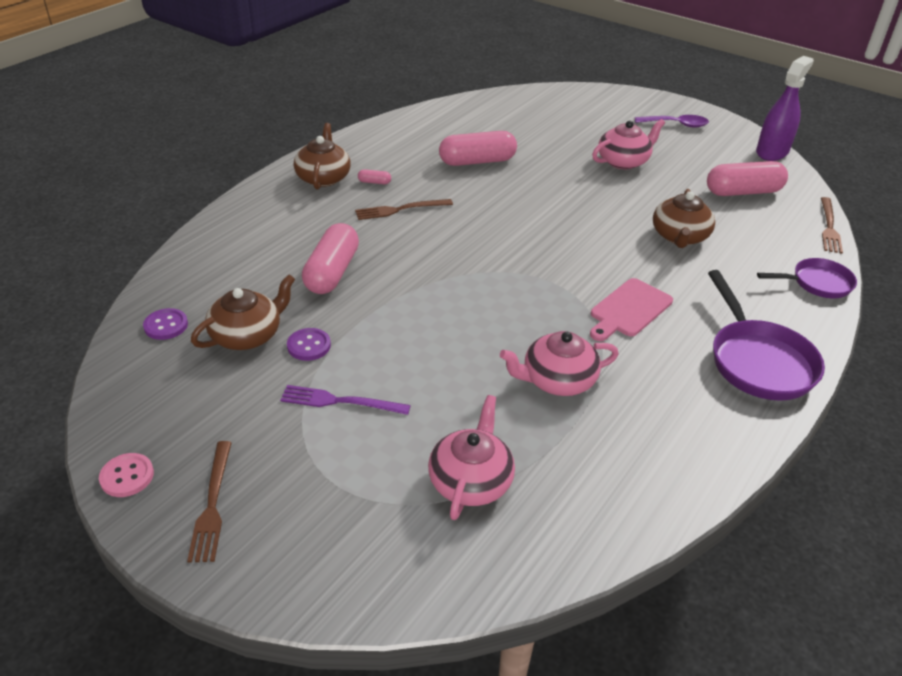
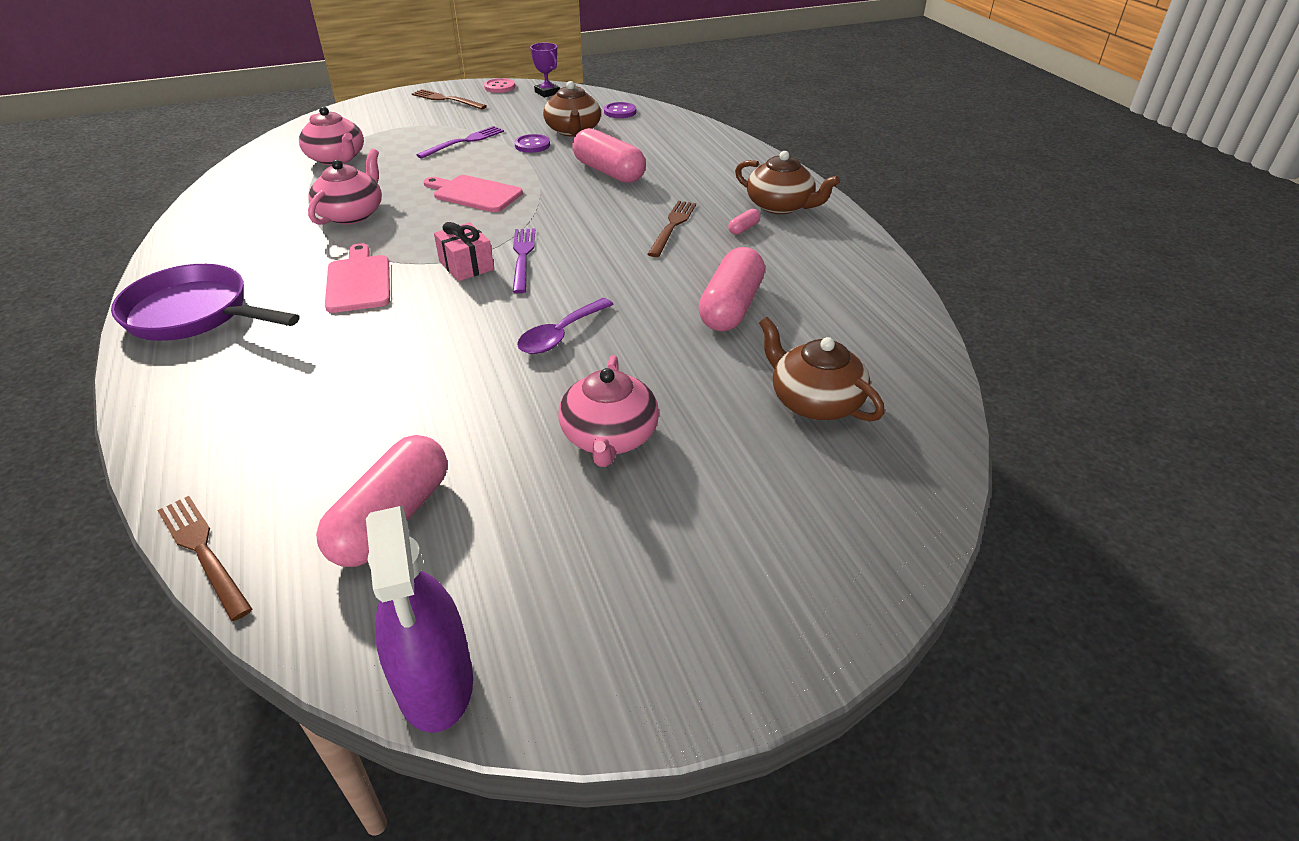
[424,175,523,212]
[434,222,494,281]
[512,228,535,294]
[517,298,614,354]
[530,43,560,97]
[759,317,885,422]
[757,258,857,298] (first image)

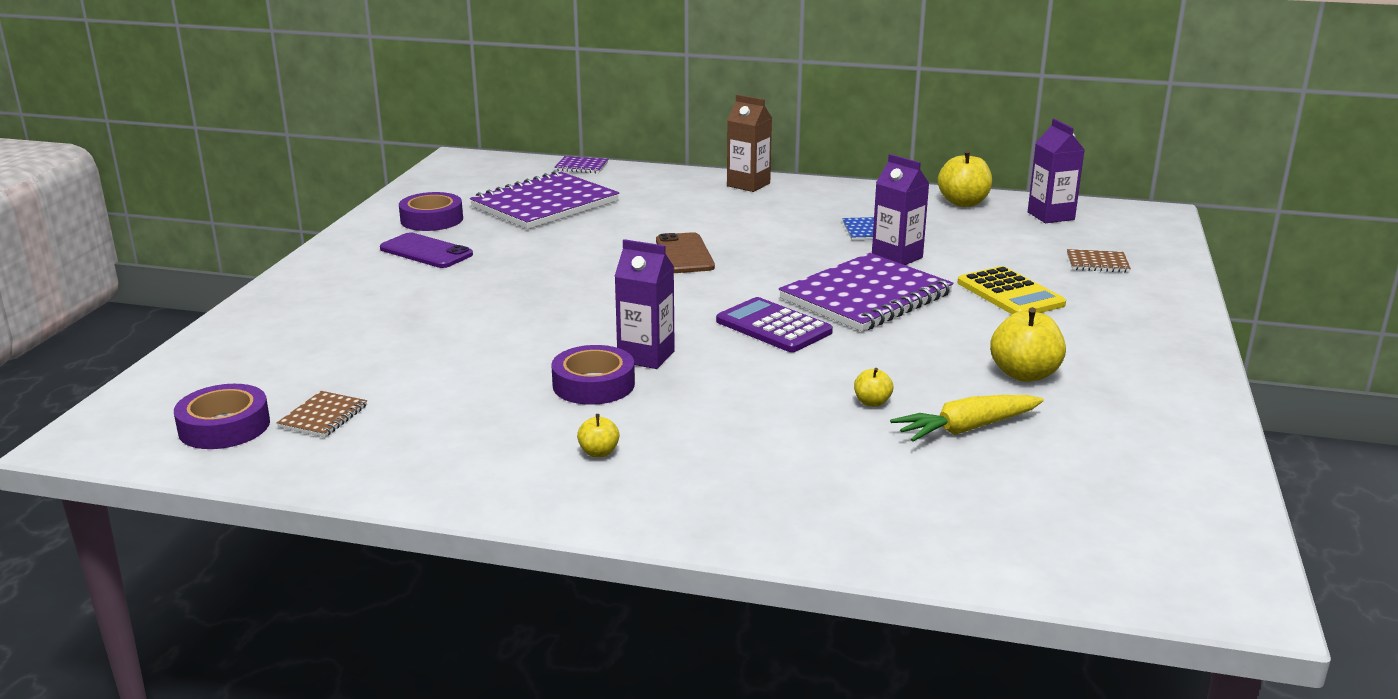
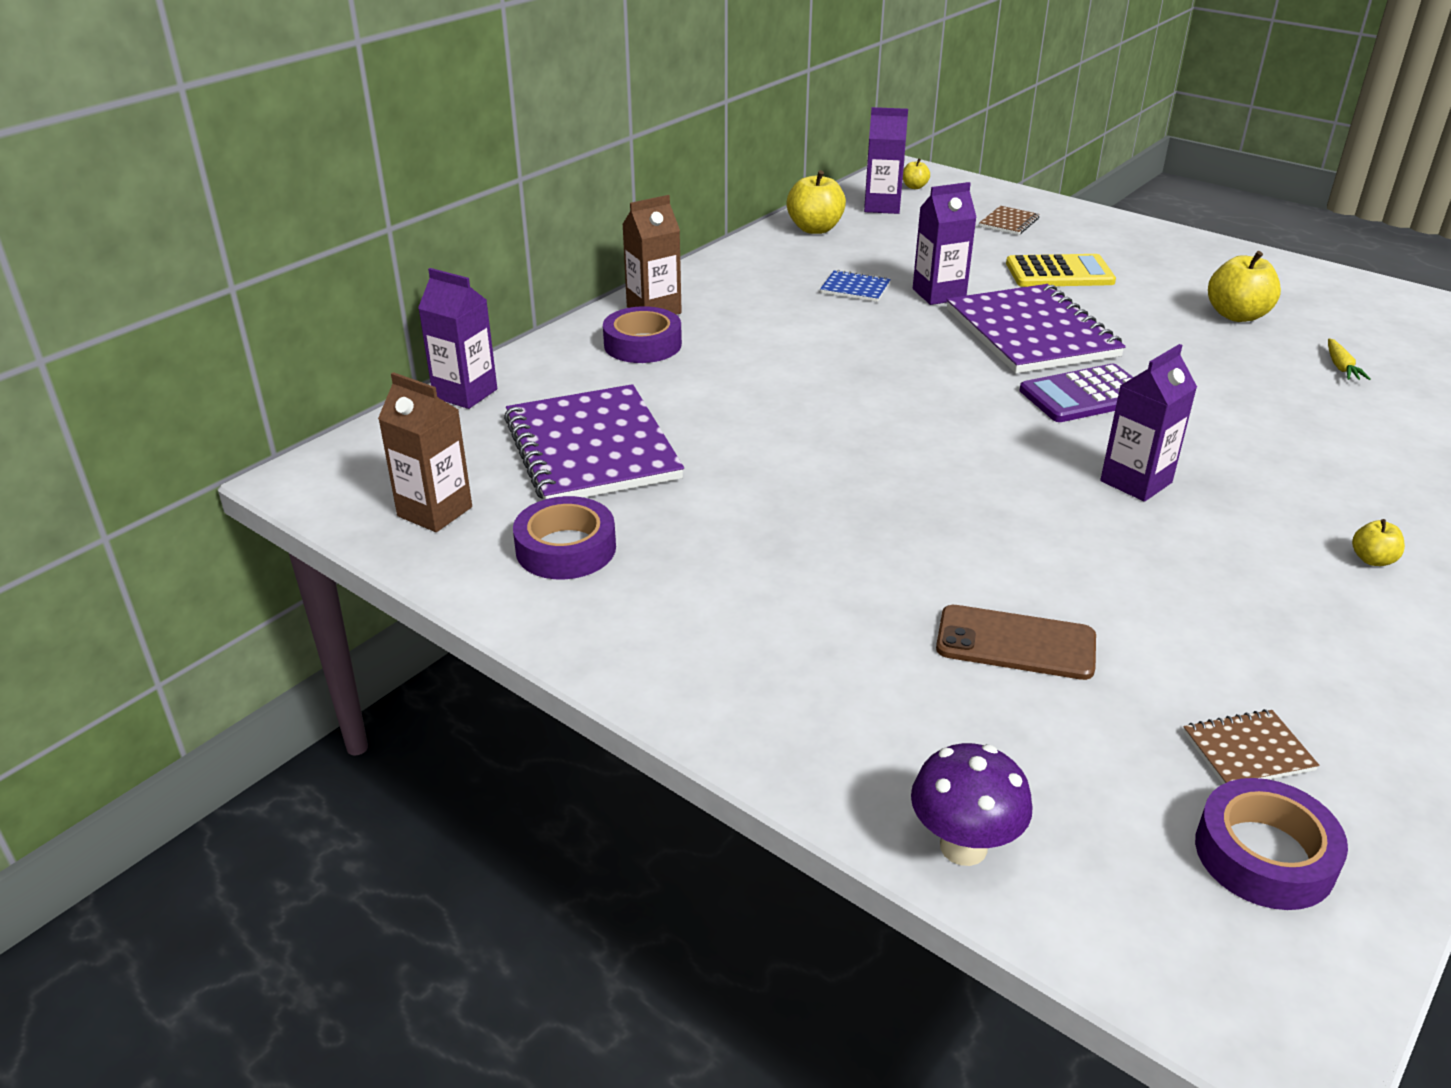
[378,372,472,532]
[418,268,497,409]
[603,306,682,363]
[903,159,930,189]
[911,743,1032,866]
[936,605,1096,680]
[1183,709,1320,784]
[1328,338,1371,380]
[380,232,473,268] (first image)

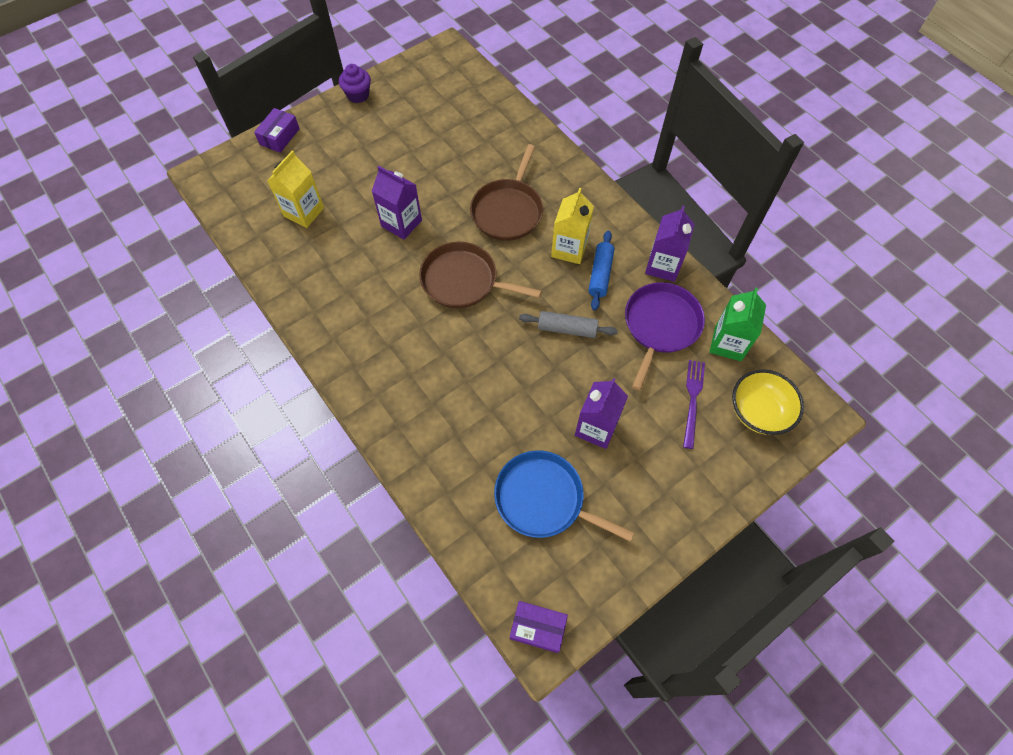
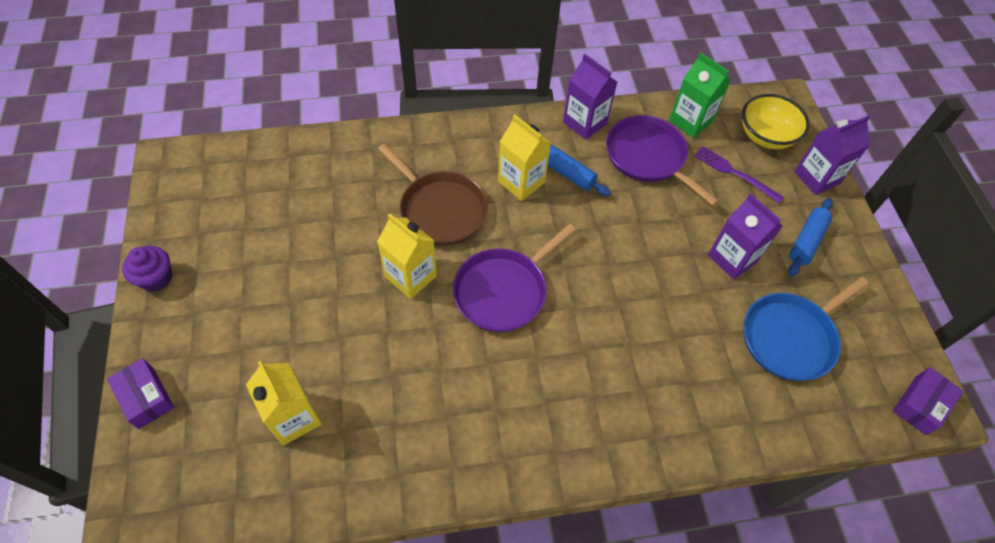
[377,213,437,299]
[453,224,576,332]
[788,198,833,277]
[794,115,871,195]
[519,311,618,338] (first image)

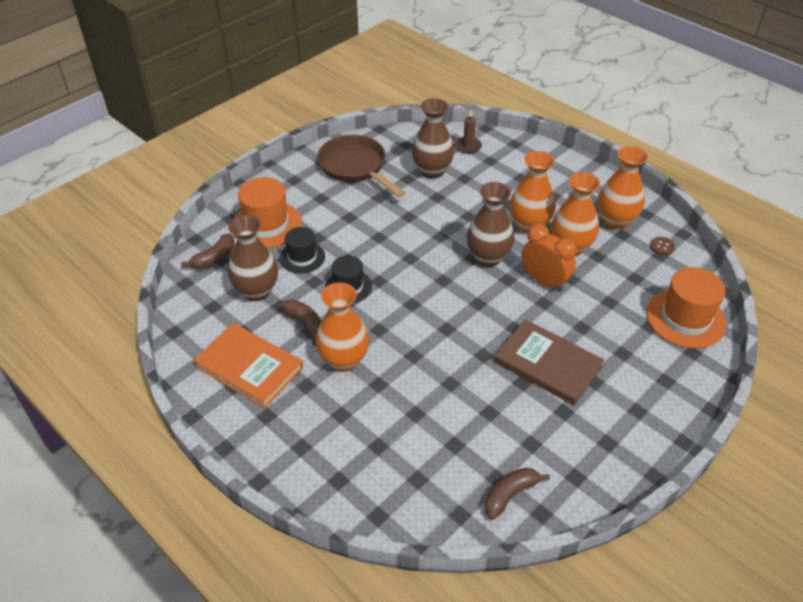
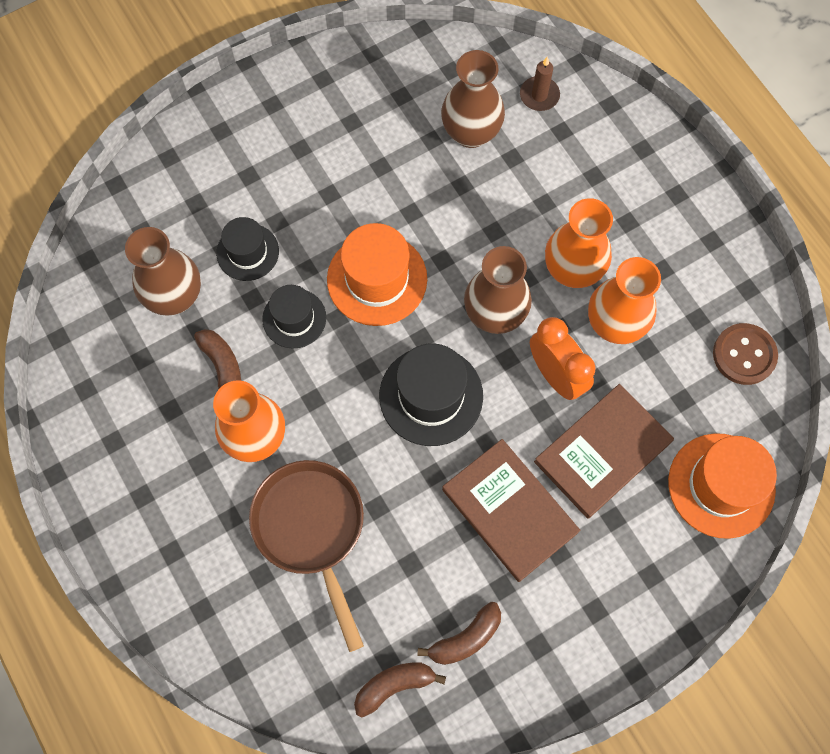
[249,460,364,652]
[327,223,427,326]
[379,343,483,446]
[417,602,501,665]
[534,384,674,519]
[713,323,778,385]
[193,323,303,408] (first image)
[598,146,648,229] (first image)

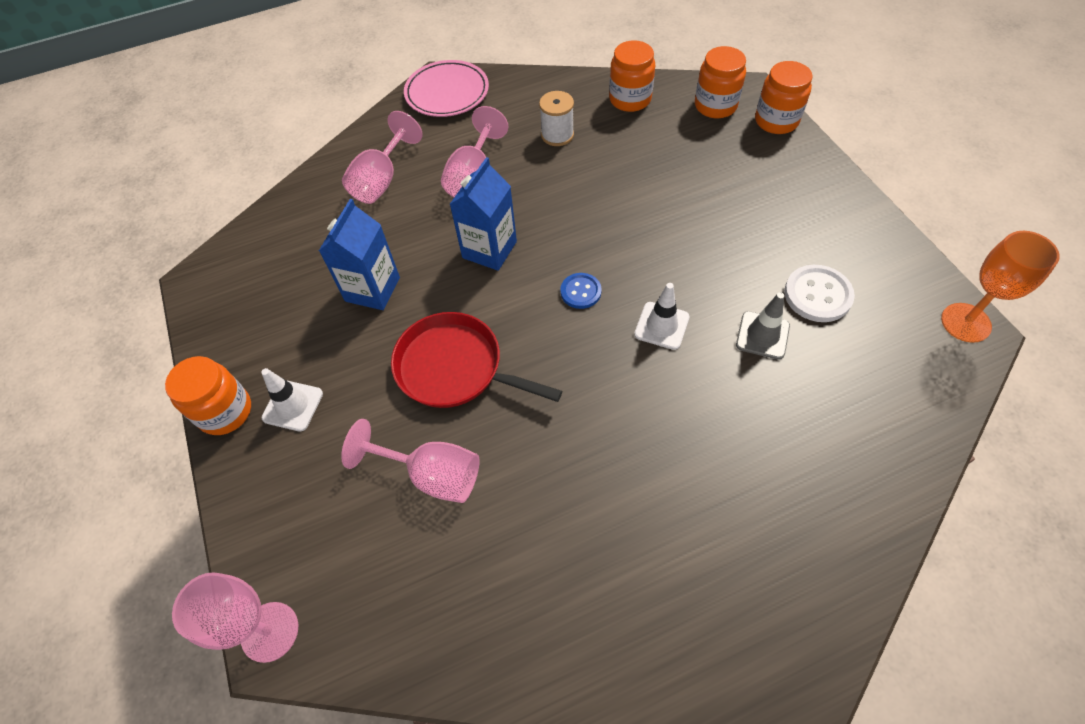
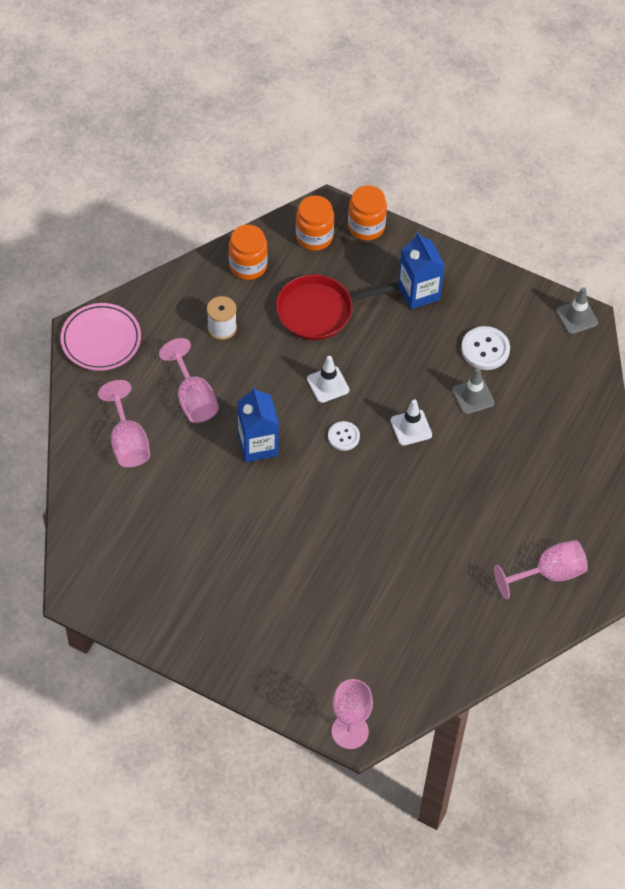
[276,275,399,340]
[307,356,349,403]
[328,421,360,451]
[398,232,445,309]
[494,540,588,599]
[556,287,598,334]
[165,356,251,435] (first image)

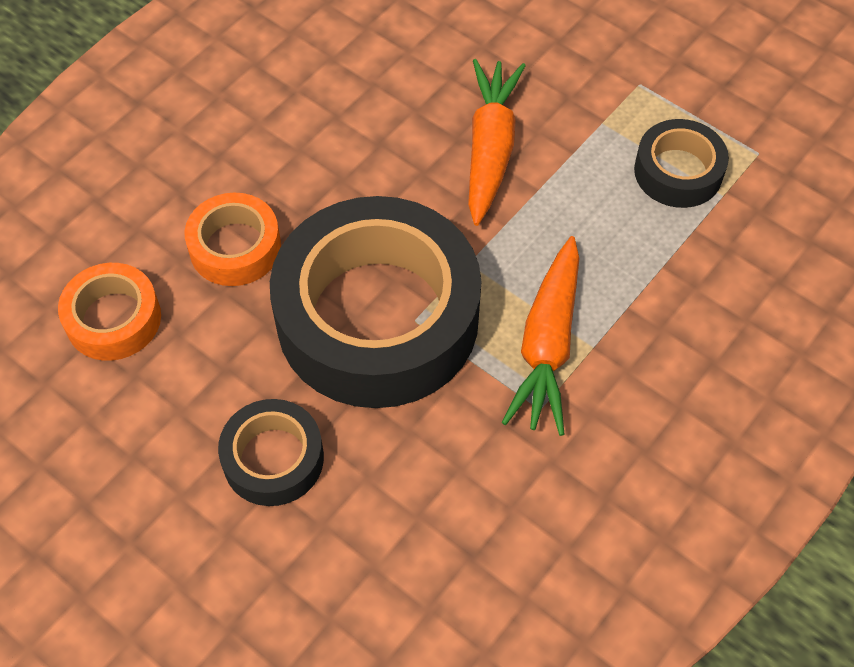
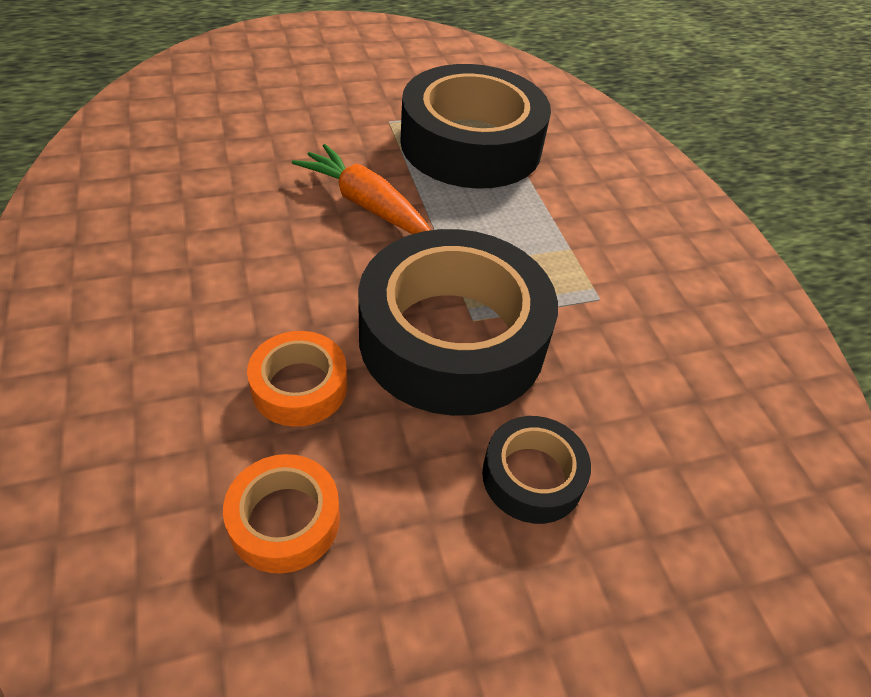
[400,64,551,189]
[502,236,579,436] (first image)

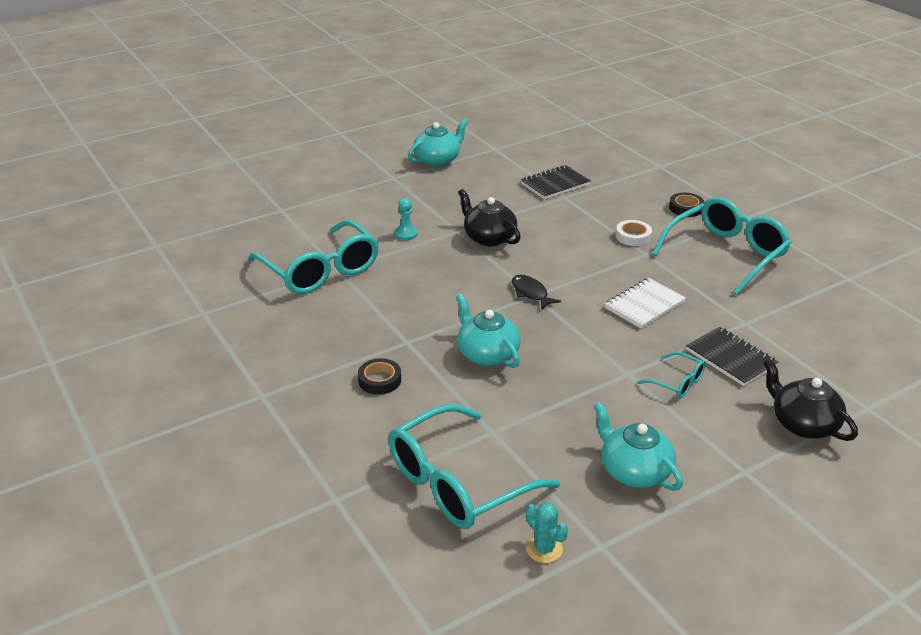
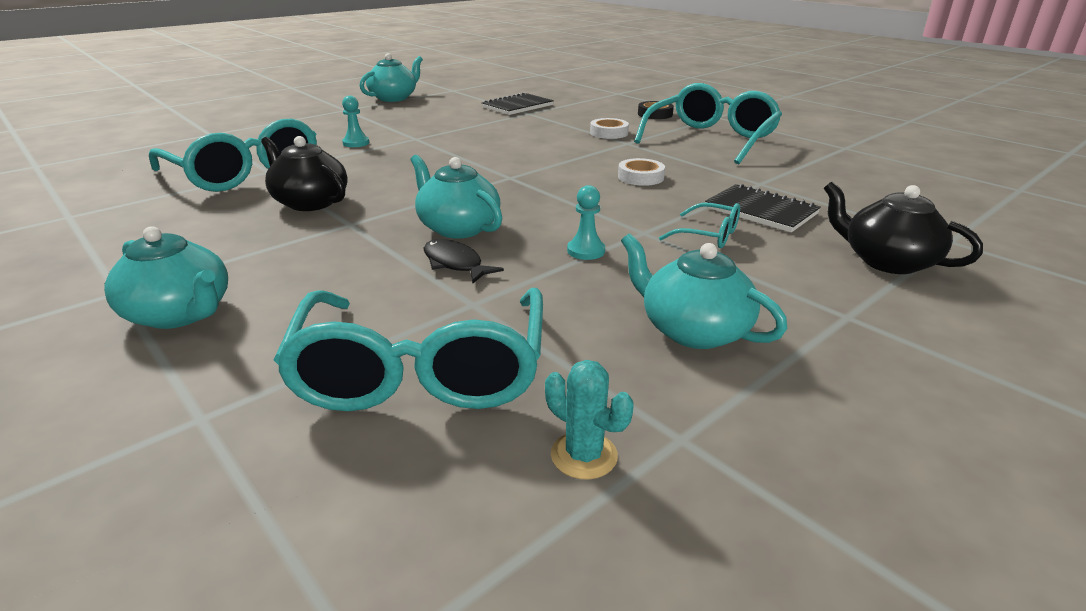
[104,226,228,329]
[261,136,348,211]
[274,288,543,411]
[423,239,504,283]
[567,185,605,260]
[618,158,665,186]
[358,358,401,395] (first image)

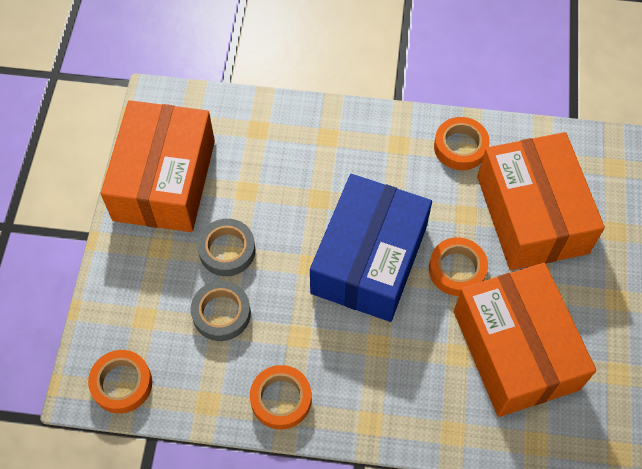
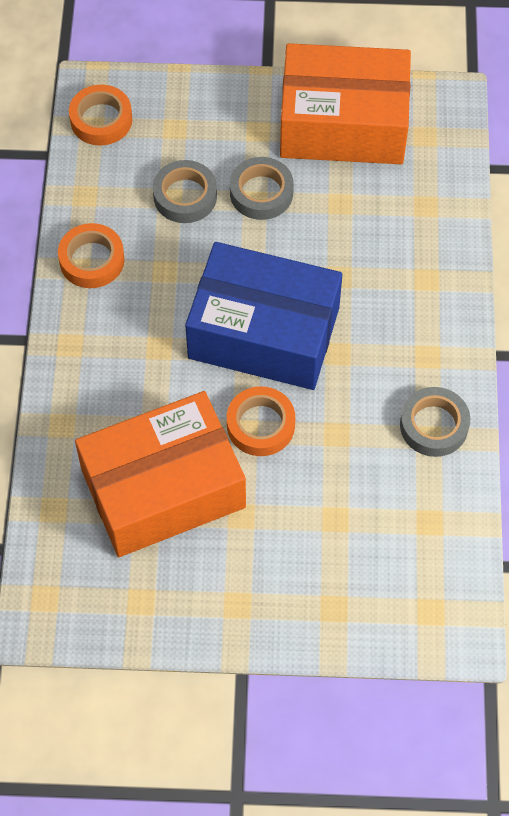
[400,387,470,457]
[477,132,605,270] (first image)

